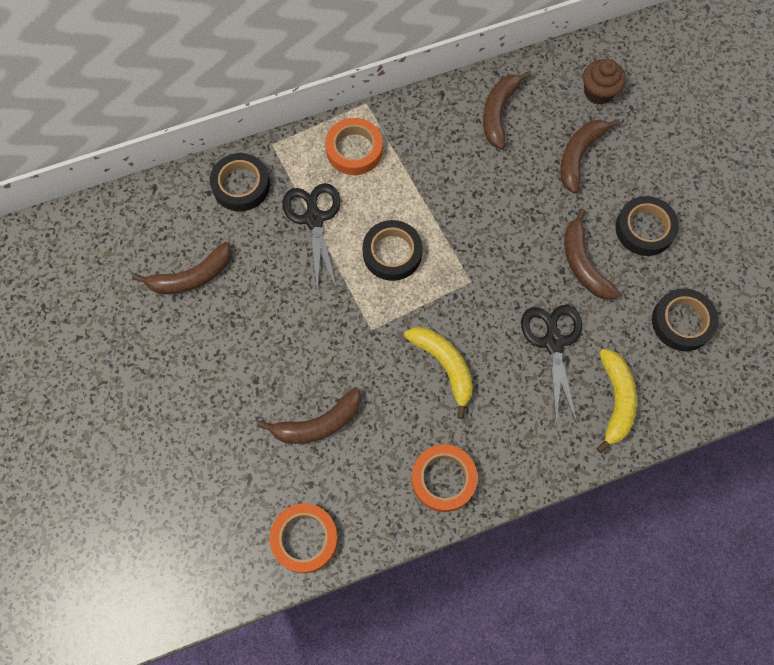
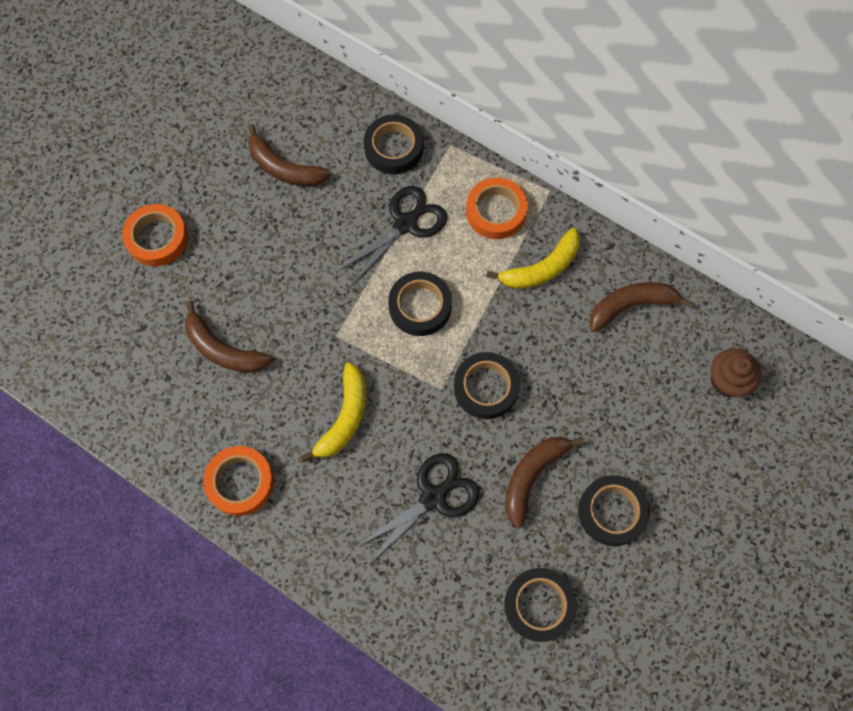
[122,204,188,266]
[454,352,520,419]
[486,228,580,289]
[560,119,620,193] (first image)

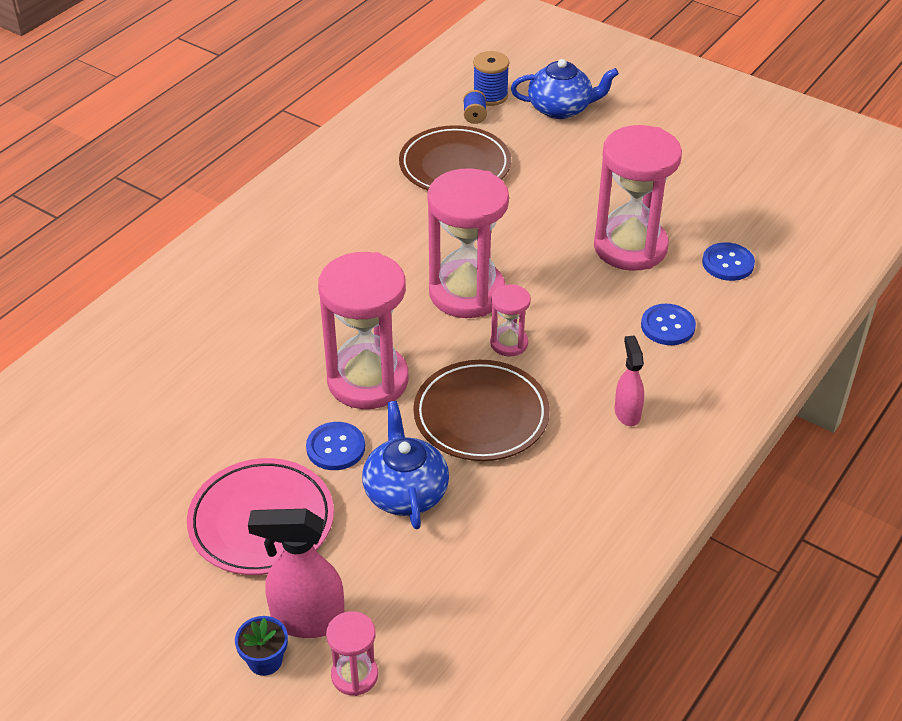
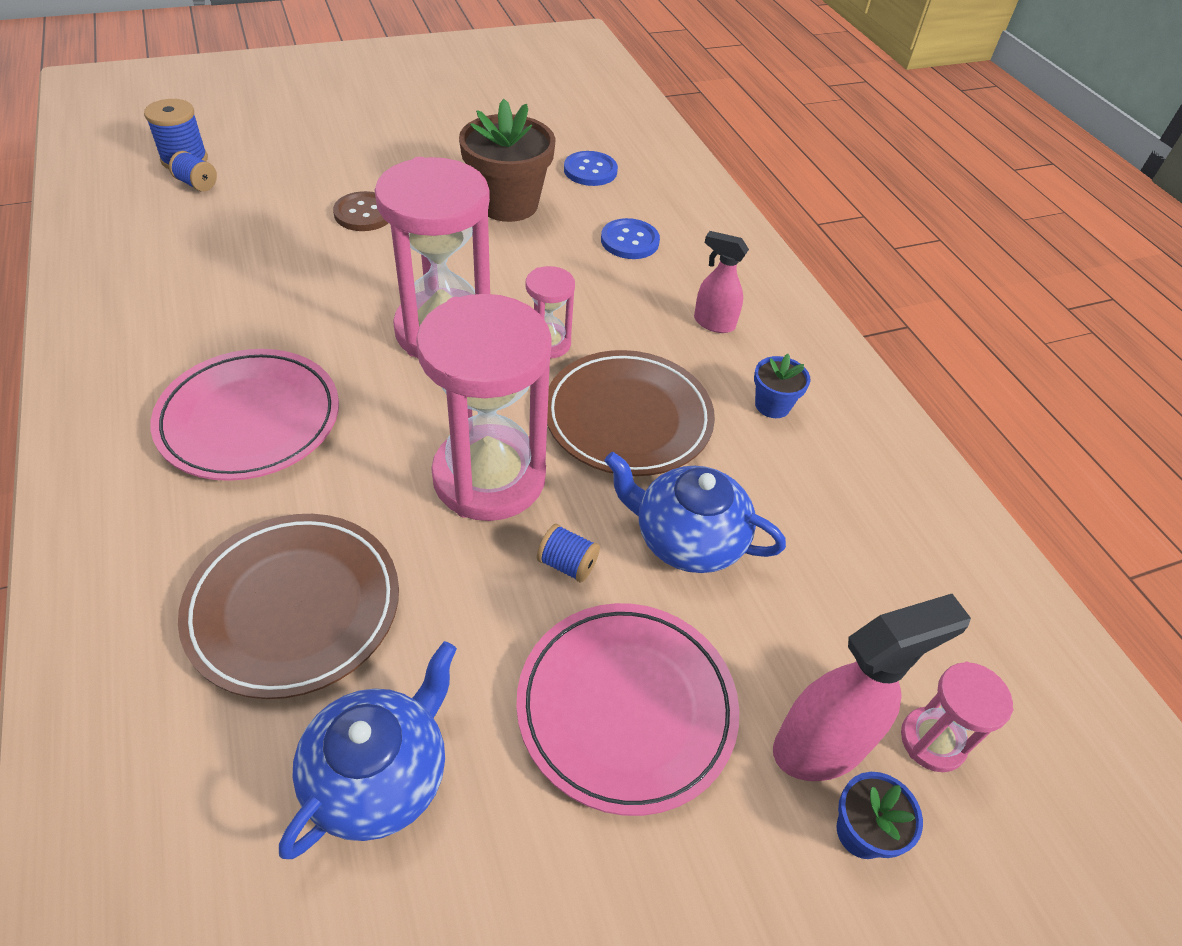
[150,349,339,481]
[178,514,399,699]
[279,641,457,859]
[333,191,388,231]
[459,99,555,222]
[537,524,600,583]
[754,354,811,418]
[773,594,971,781]

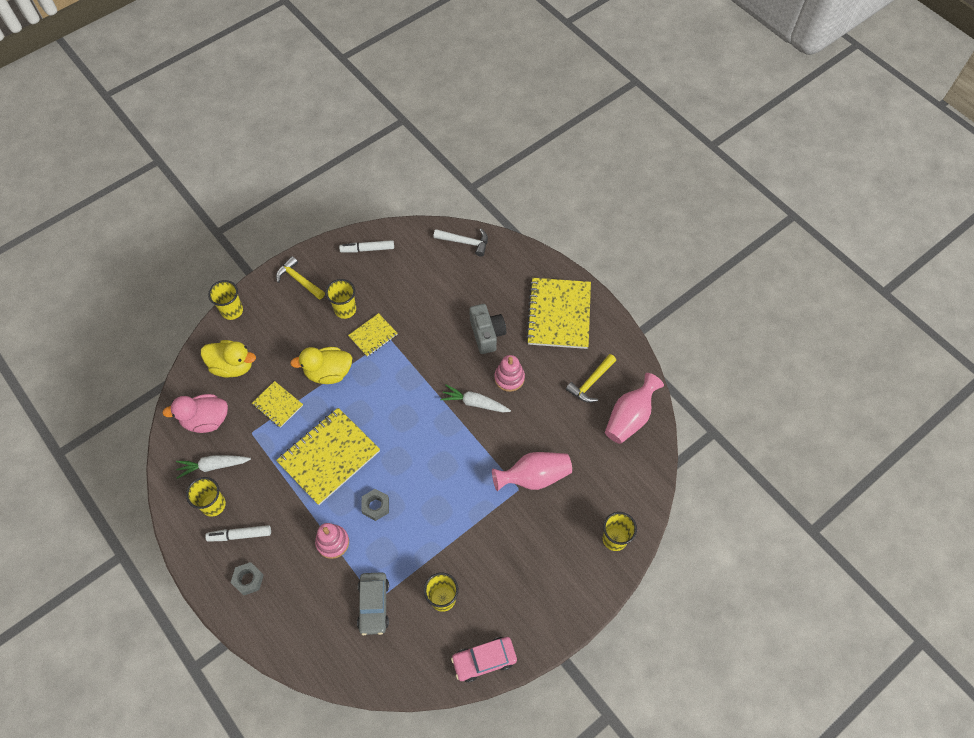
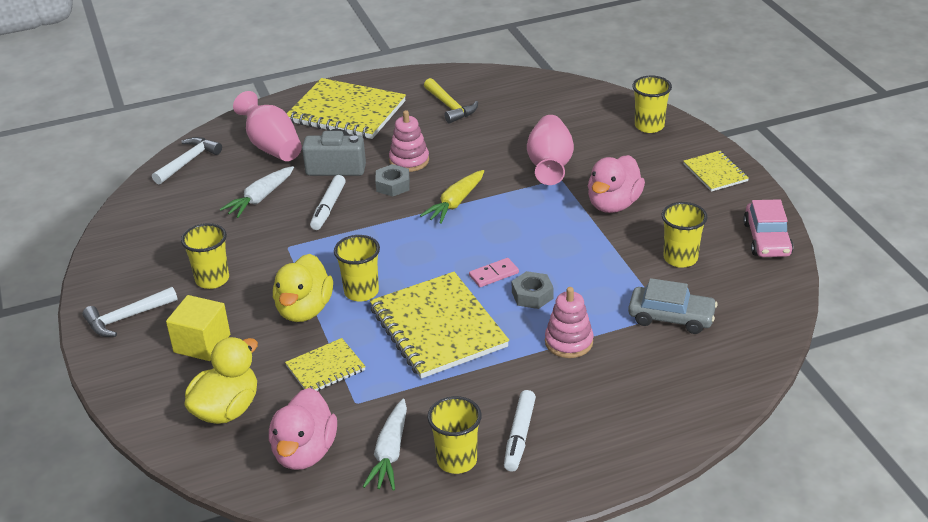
[82,287,178,337]
[166,295,230,361]
[220,166,294,218]
[233,91,302,161]
[310,175,346,230]
[334,235,380,302]
[375,164,410,197]
[420,170,484,224]
[469,258,519,287]
[588,155,645,213]
[684,151,749,192]

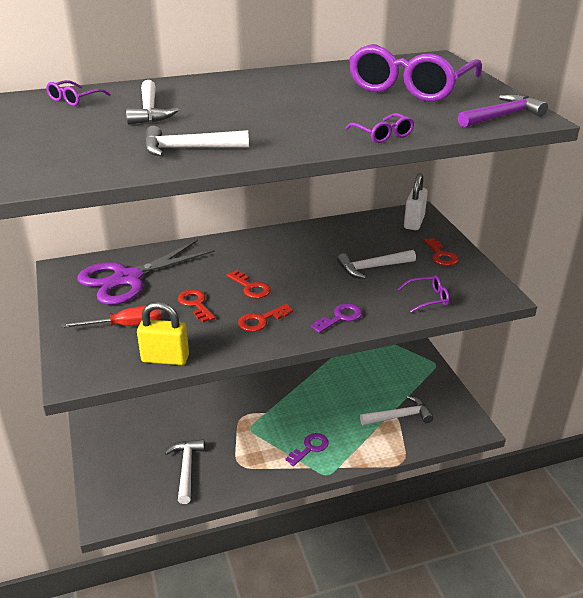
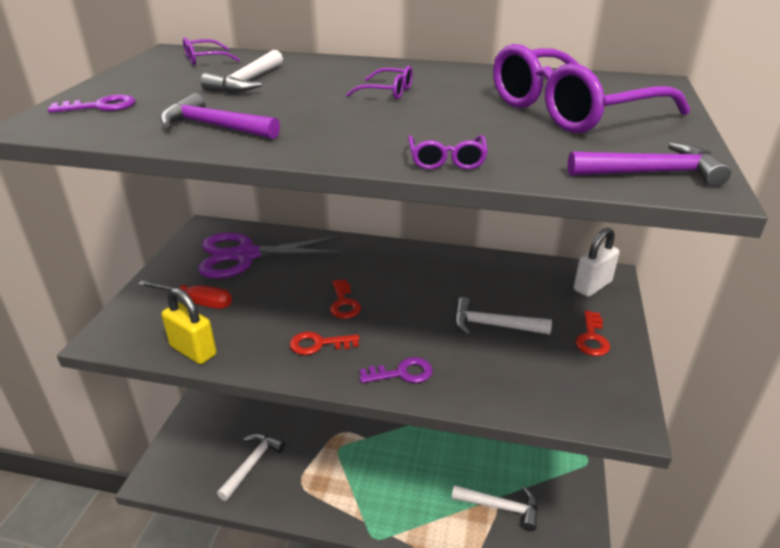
[48,94,136,113]
[160,93,280,139]
[346,66,413,99]
[178,289,215,322] (first image)

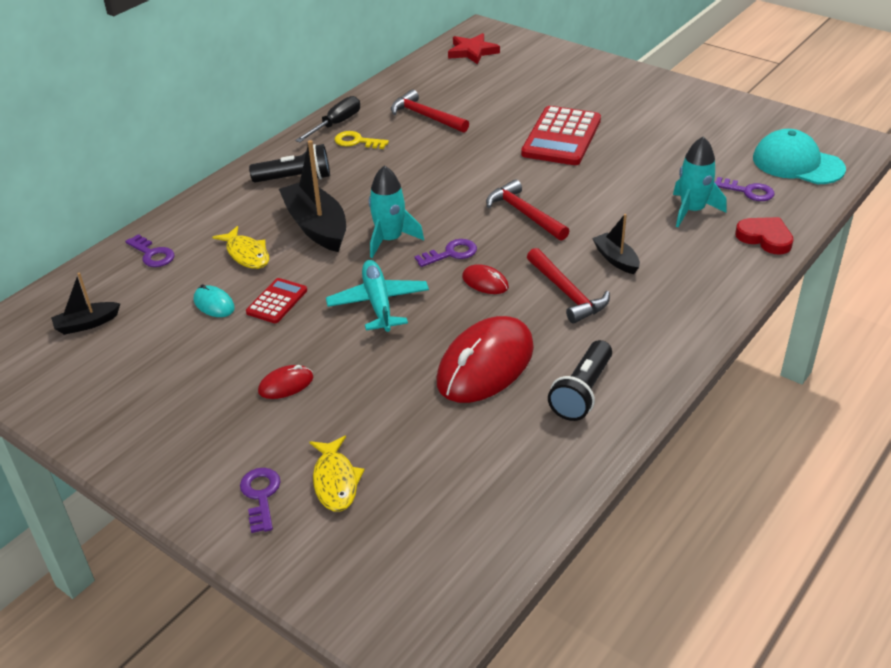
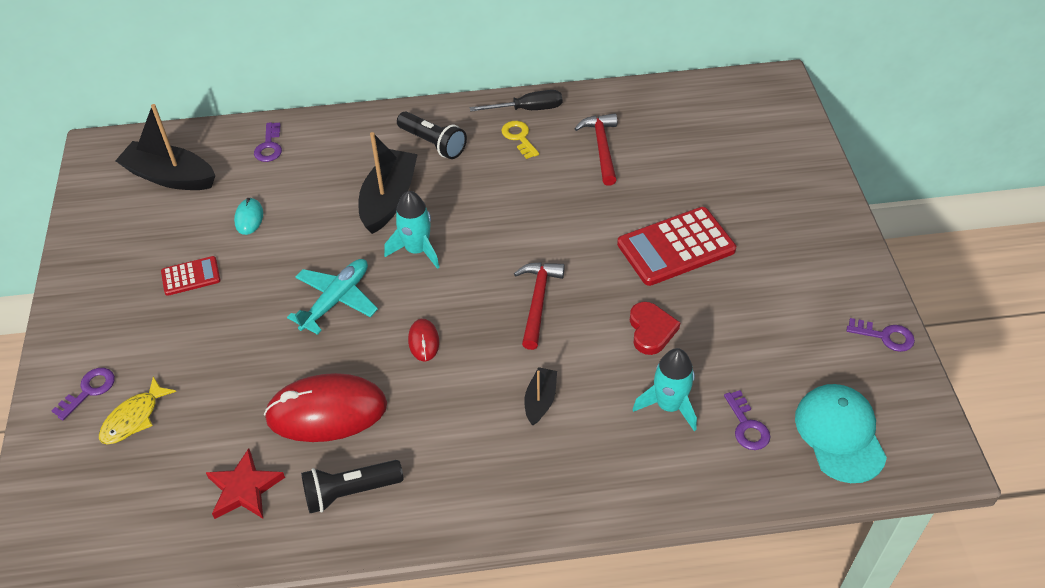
[115,104,215,190]
[161,256,221,296]
[206,448,285,519]
[630,302,680,355]
[847,318,915,352]
[212,226,269,269] (first image)
[258,365,313,399] (first image)
[527,248,610,324] (first image)

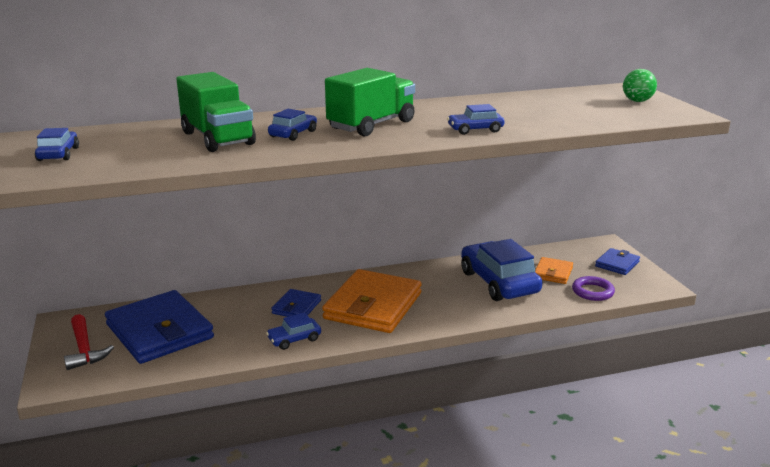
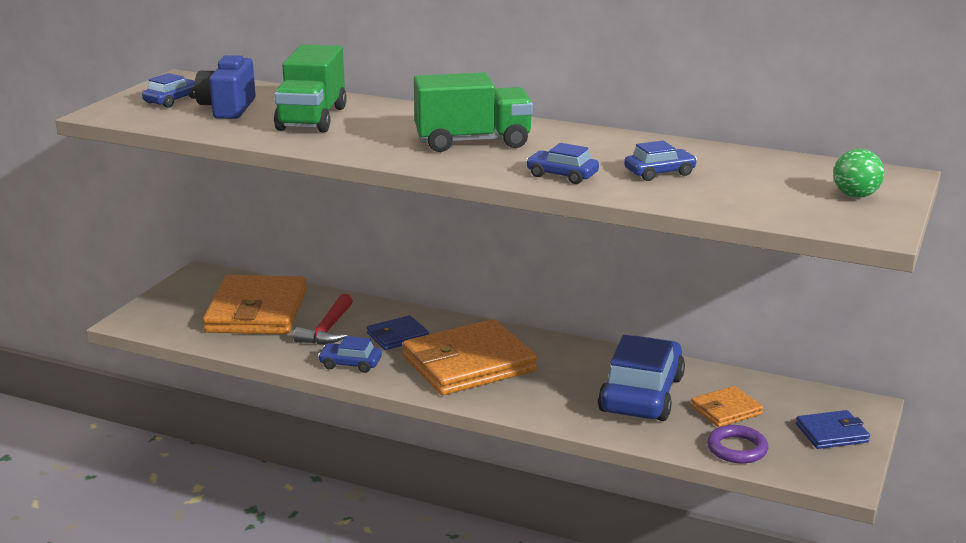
[194,54,256,119]
[203,275,306,334]
[293,294,353,344]
[624,141,697,181]

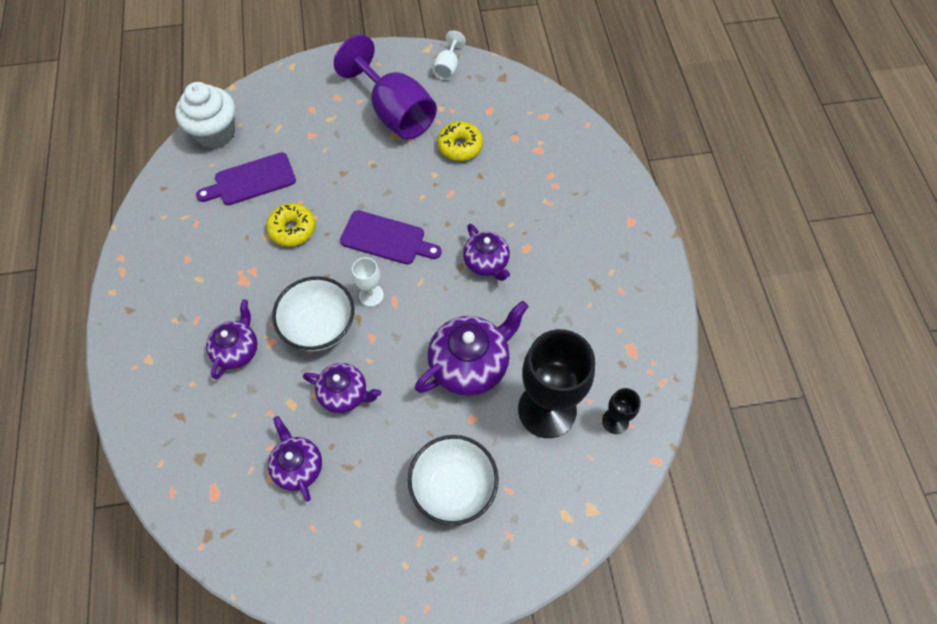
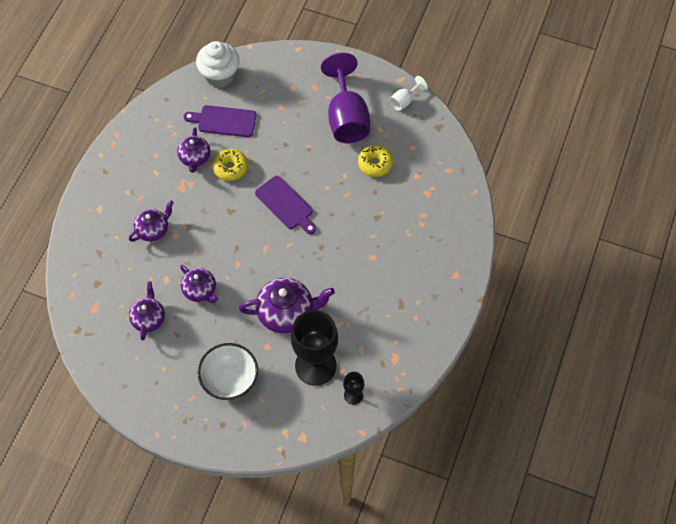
[177,127,210,173]
[272,276,354,351] (first image)
[352,257,384,307] (first image)

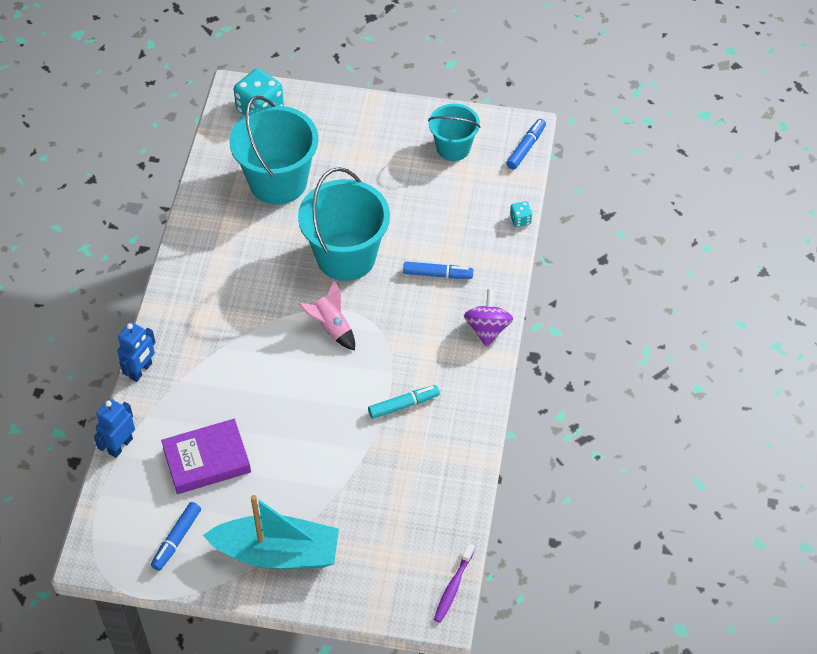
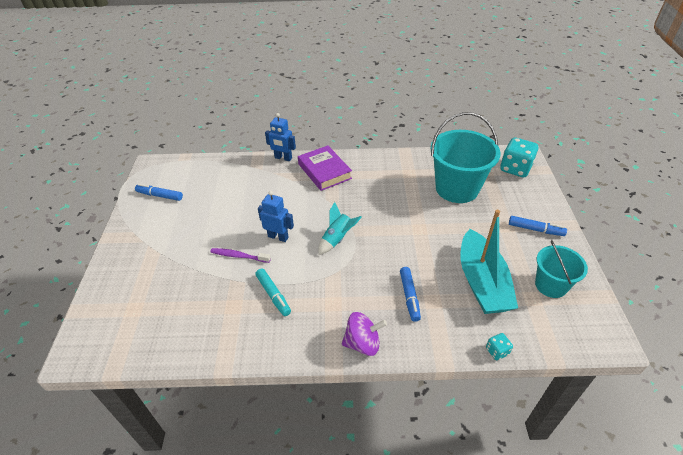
[210,248,271,263]
[258,191,294,242]
[298,146,352,191]
[318,202,362,255]
[461,210,518,314]
[509,216,567,236]
[298,167,390,281] (first image)

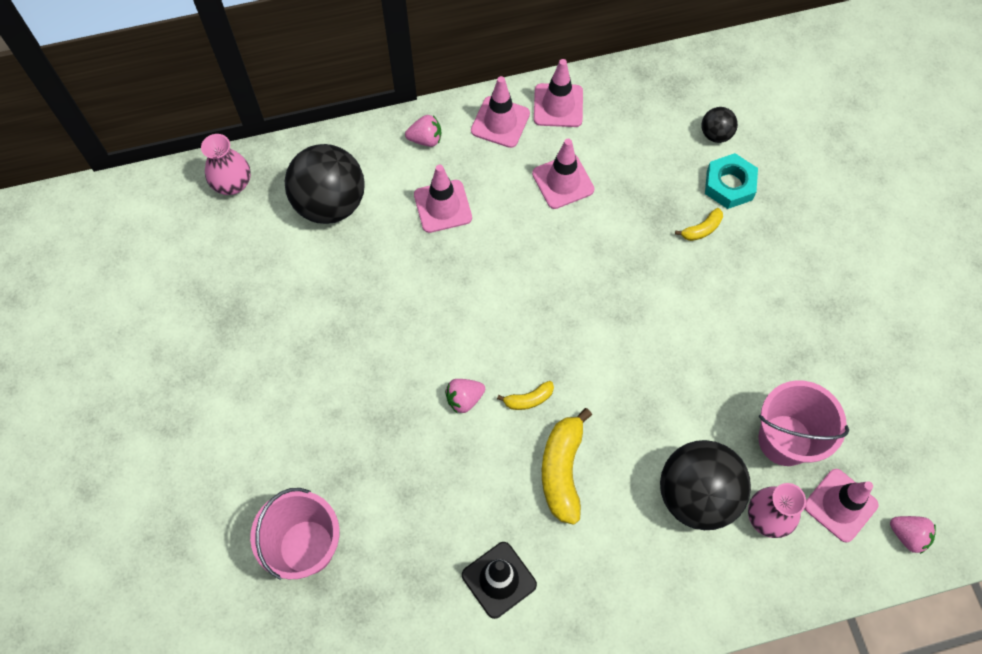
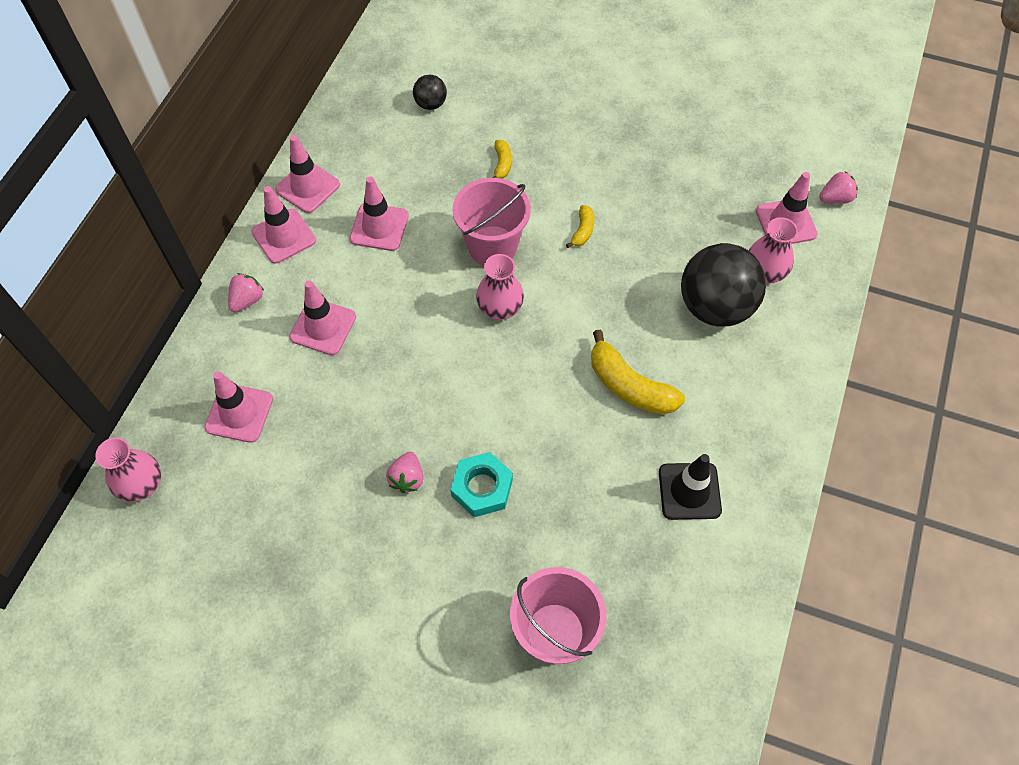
[204,371,273,443]
[386,452,424,493]
[450,452,513,517]
[453,178,531,266]
[476,254,524,320]
[566,205,594,248]

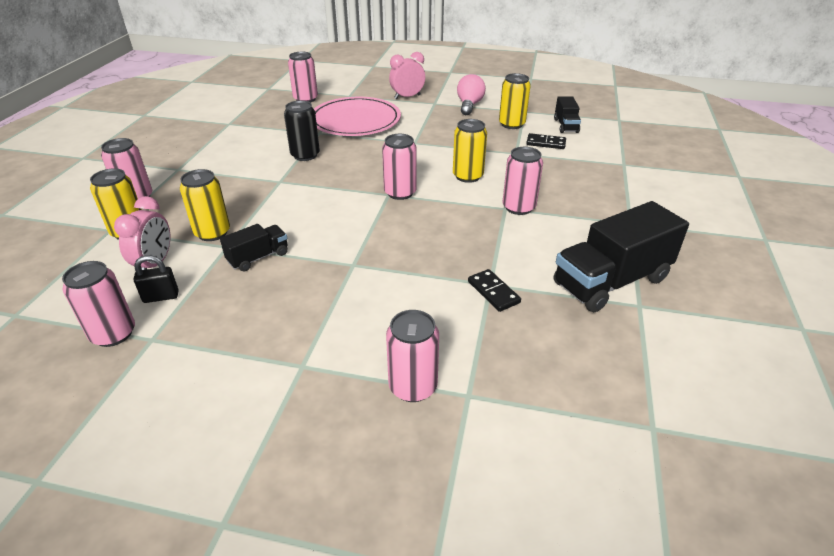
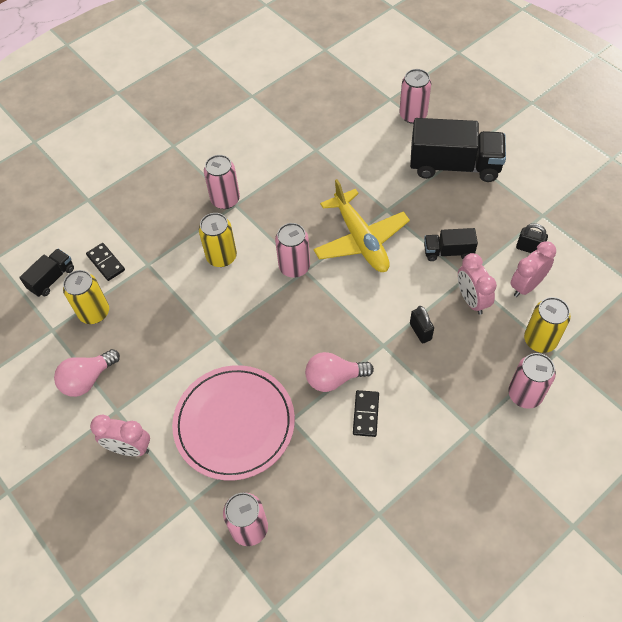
[305,352,374,392]
[313,179,410,272]
[353,390,379,437]
[410,118,506,182]
[410,306,434,343]
[458,253,497,315]
[62,261,135,347] (first image)

